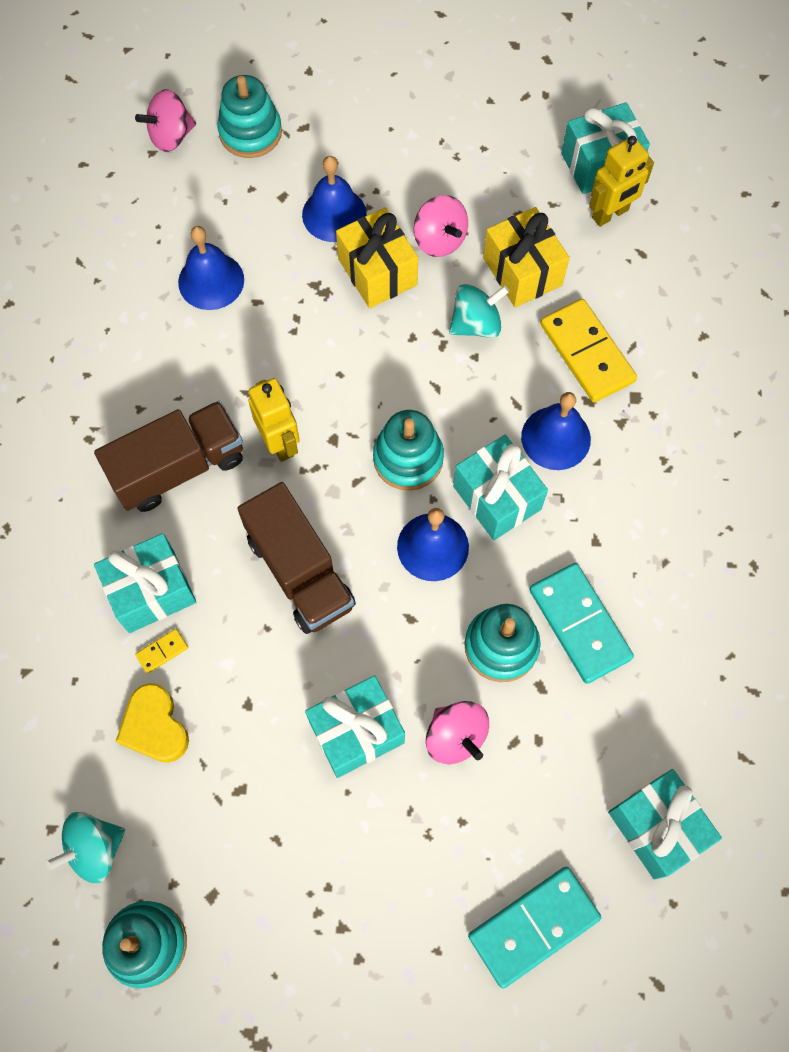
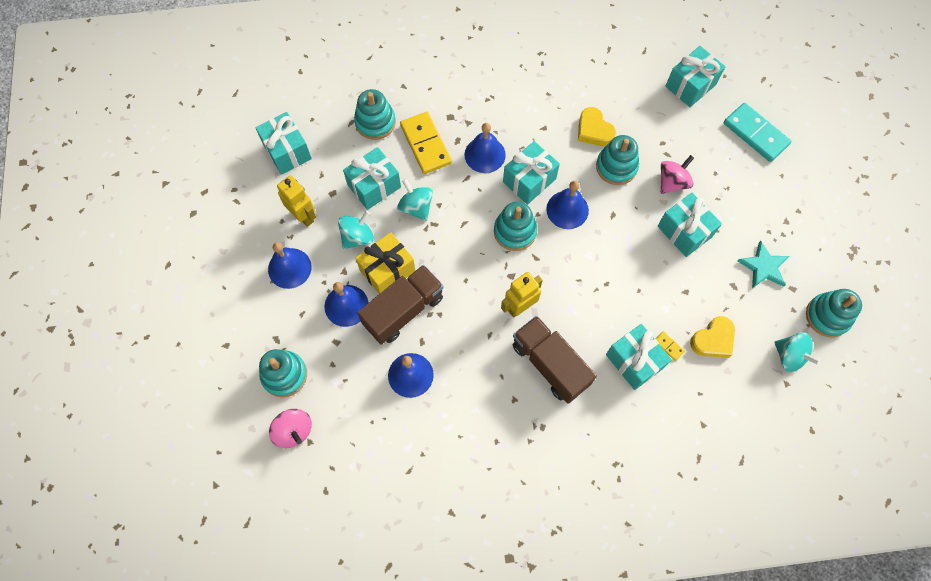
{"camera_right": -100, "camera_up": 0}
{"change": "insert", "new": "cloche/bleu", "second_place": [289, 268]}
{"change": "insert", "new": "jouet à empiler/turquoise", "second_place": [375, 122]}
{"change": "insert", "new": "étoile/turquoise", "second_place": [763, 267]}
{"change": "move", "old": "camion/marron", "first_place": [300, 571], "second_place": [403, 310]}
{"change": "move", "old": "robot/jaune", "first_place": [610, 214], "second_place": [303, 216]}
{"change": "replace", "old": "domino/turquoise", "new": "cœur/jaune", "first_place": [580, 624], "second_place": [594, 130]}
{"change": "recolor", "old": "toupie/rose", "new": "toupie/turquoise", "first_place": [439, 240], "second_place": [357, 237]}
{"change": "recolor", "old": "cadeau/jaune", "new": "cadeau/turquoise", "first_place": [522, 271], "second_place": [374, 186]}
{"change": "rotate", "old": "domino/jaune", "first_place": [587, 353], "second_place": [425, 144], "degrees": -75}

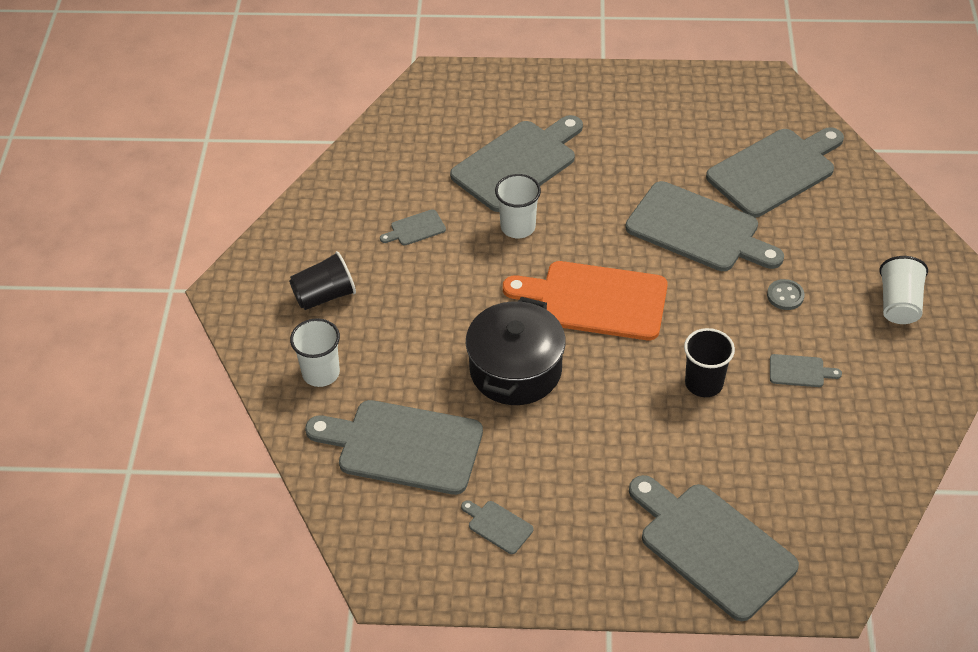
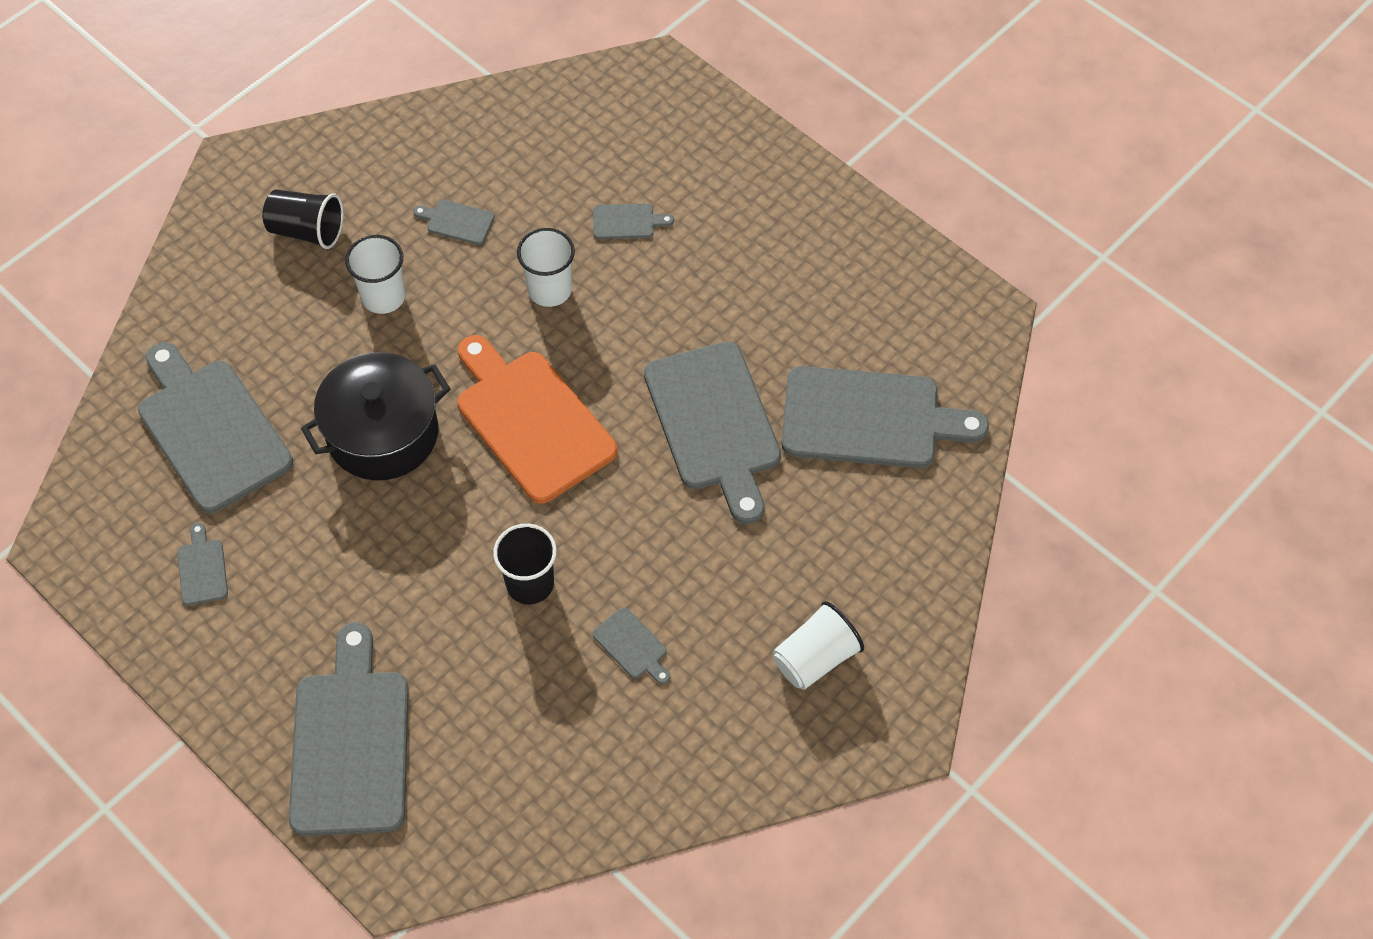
{"camera_right": 40, "camera_up": 10}
{"change": "delete", "old": "bouton/gris", "first_place": [785, 296]}
{"change": "move", "old": "gobelet/blanc", "first_place": [321, 373], "second_place": [383, 297]}
{"change": "resize", "old": "planche à découper/gris", "first_place": [518, 163], "second_place": [627, 221], "factor": 0.42}

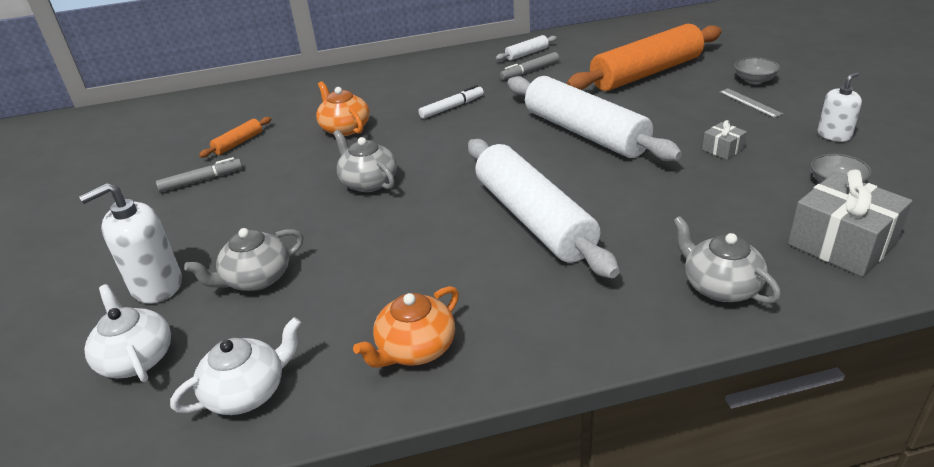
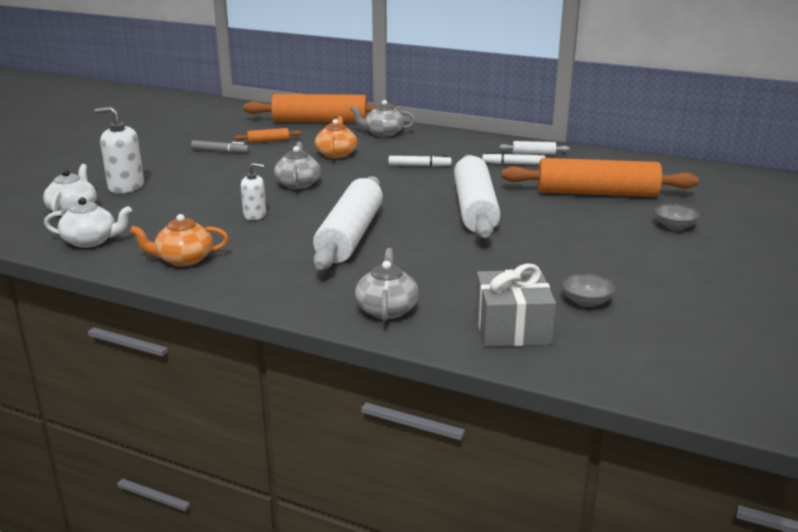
{"camera_right": 35, "camera_up": -10}
{"change": "delete", "old": "cadeau/gris", "first_place": [722, 149]}
{"change": "delete", "old": "règle/gris", "first_place": [750, 103]}
{"change": "insert", "new": "rouleau à pâtisserie/orange", "second_place": [320, 121]}
{"change": "move", "old": "théière/gris", "first_place": [256, 279], "second_place": [383, 133]}
{"change": "move", "old": "distributeur de savon/blanc", "first_place": [834, 135], "second_place": [255, 215]}
{"change": "recolor", "old": "feutre/gris", "new": "feutre/blanc", "first_place": [530, 71], "second_place": [513, 164]}

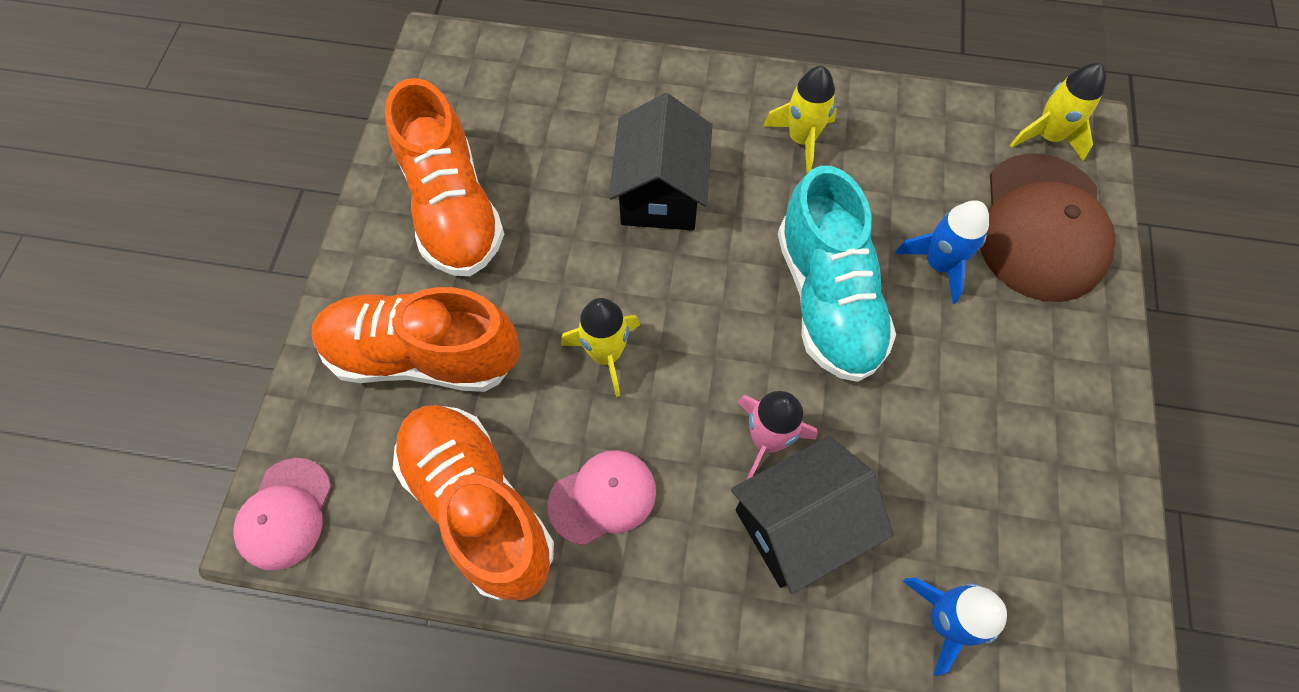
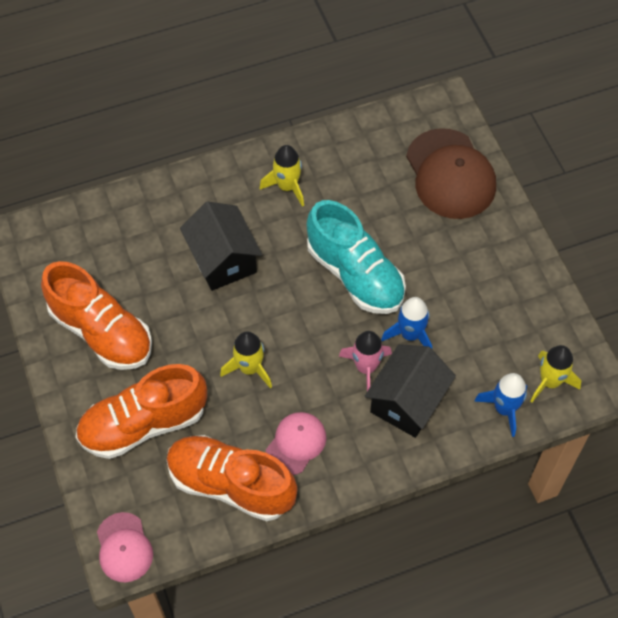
{"camera_right": -30, "camera_up": -5}
{"change": "move", "old": "fusée/bleu", "first_place": [938, 264], "second_place": [410, 334]}
{"change": "move", "old": "fusée/jaune", "first_place": [1047, 136], "second_place": [550, 381]}

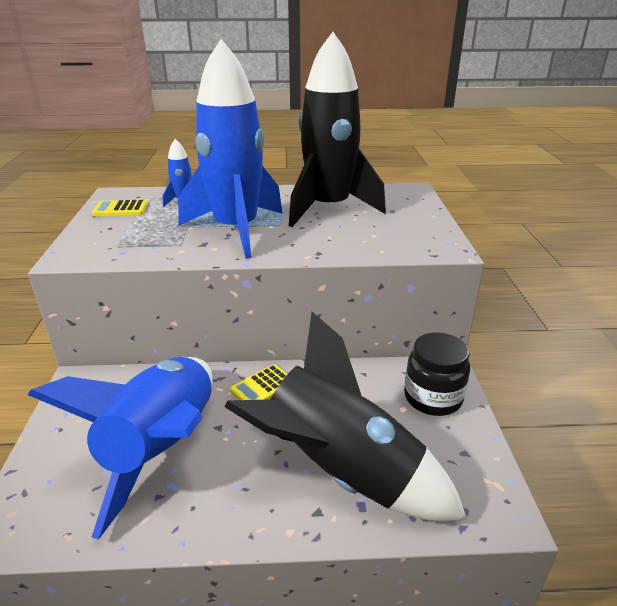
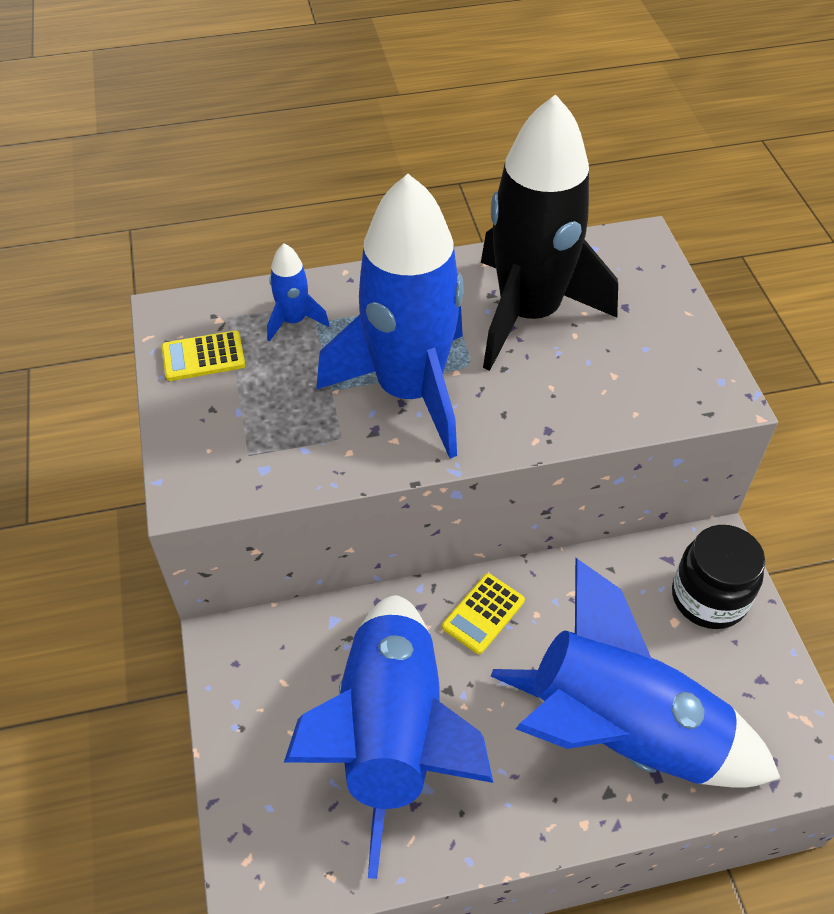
{"camera_right": -10, "camera_up": 20}
{"change": "recolor", "old": "fusée/noir", "new": "fusée/bleu", "first_place": [341, 472], "second_place": [622, 733]}

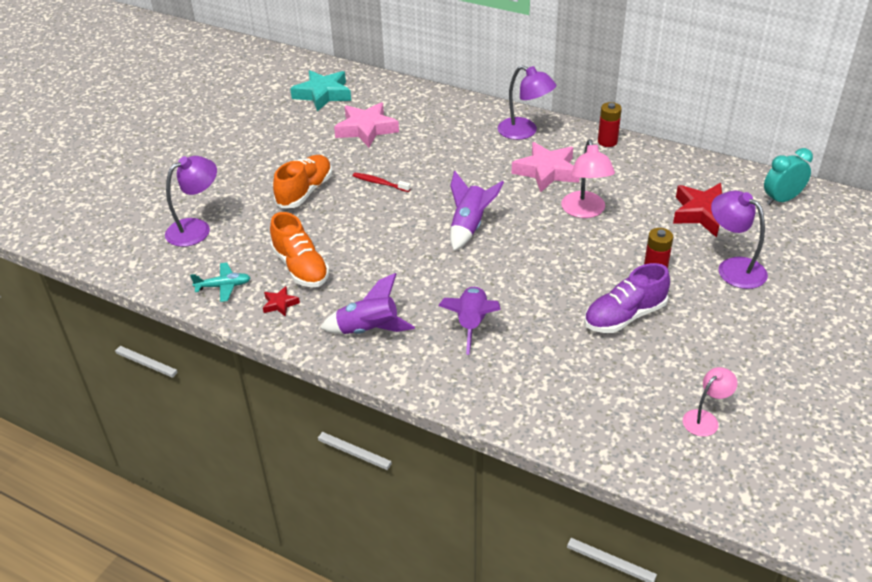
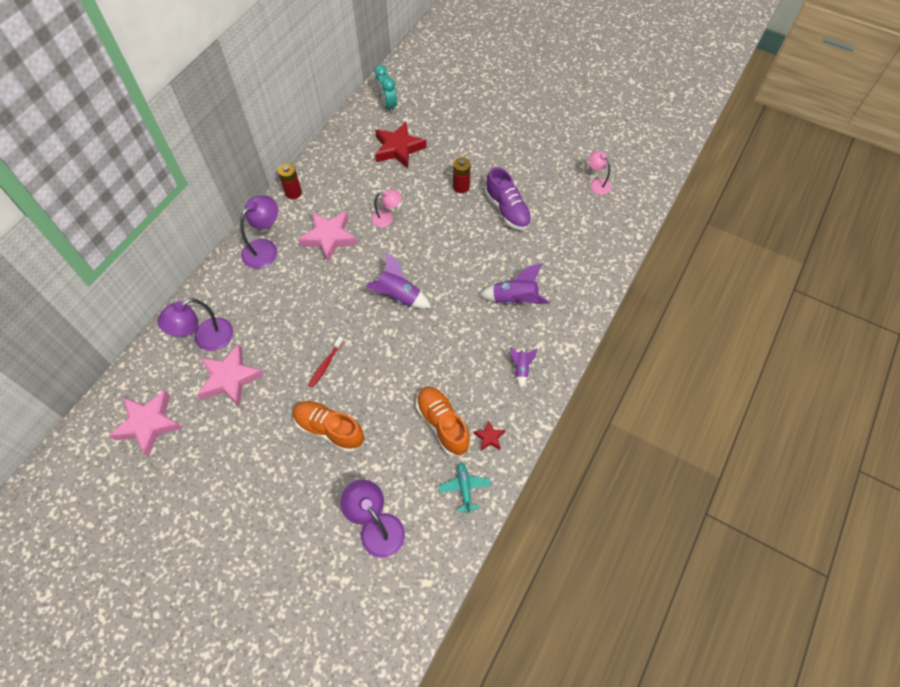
{"camera_right": -90, "camera_up": 20}
{"change": "move", "old": "lampe/violet", "first_place": [733, 268], "second_place": [206, 339]}
{"change": "recolor", "old": "étoile/turquoise", "new": "étoile/rose", "first_place": [323, 94], "second_place": [148, 424]}
{"change": "rotate", "old": "chaussure/orange", "first_place": [301, 267], "second_place": [442, 424], "degrees": -90}
{"change": "resize", "old": "fusée/violet", "first_place": [368, 330], "second_place": [521, 369], "factor": 0.57}
{"change": "resize", "old": "lampe/rose", "first_place": [585, 211], "second_place": [387, 218], "factor": 0.63}

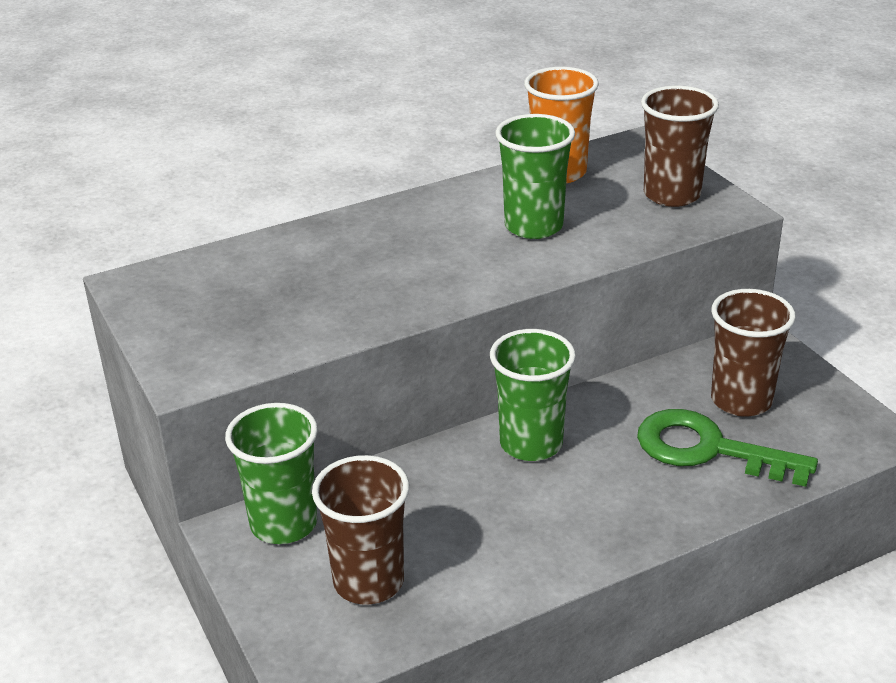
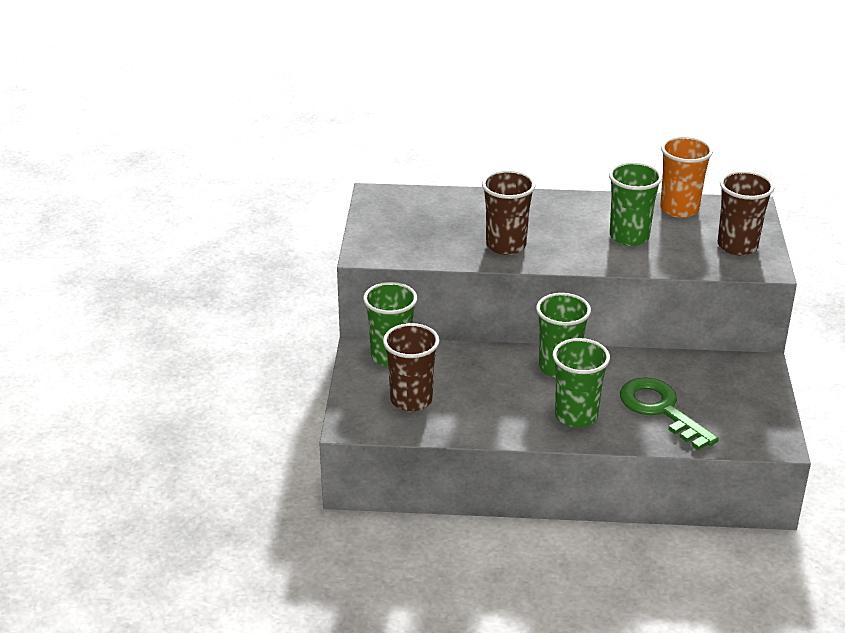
{"camera_right": 30, "camera_up": 0}
{"change": "insert", "new": "gobelet/vert", "second_place": [576, 416]}
{"change": "move", "old": "gobelet/marron", "first_place": [741, 400], "second_place": [506, 245]}

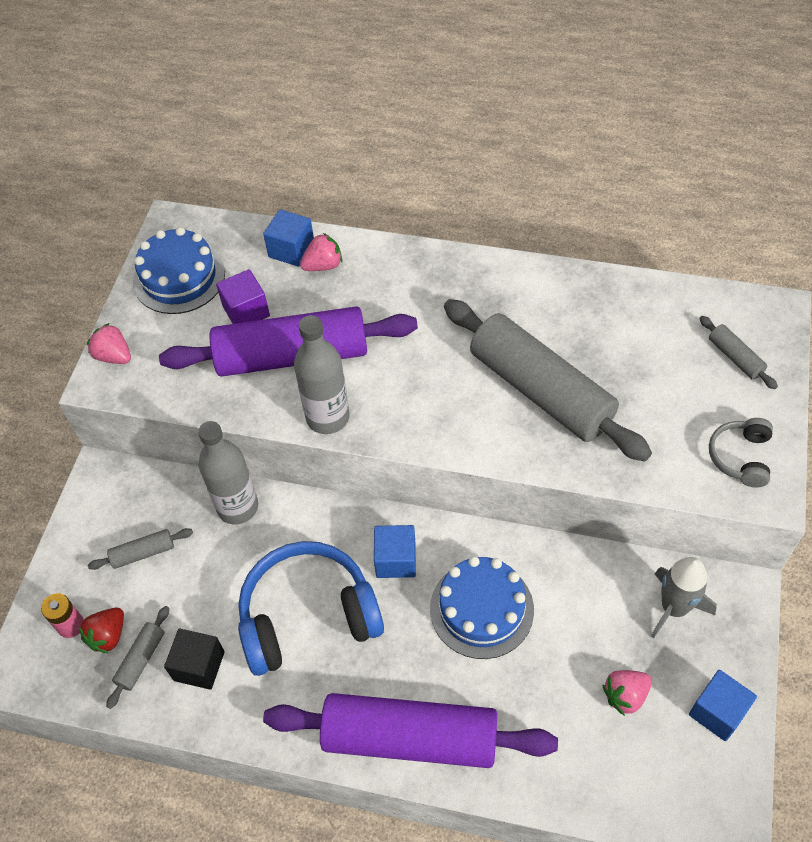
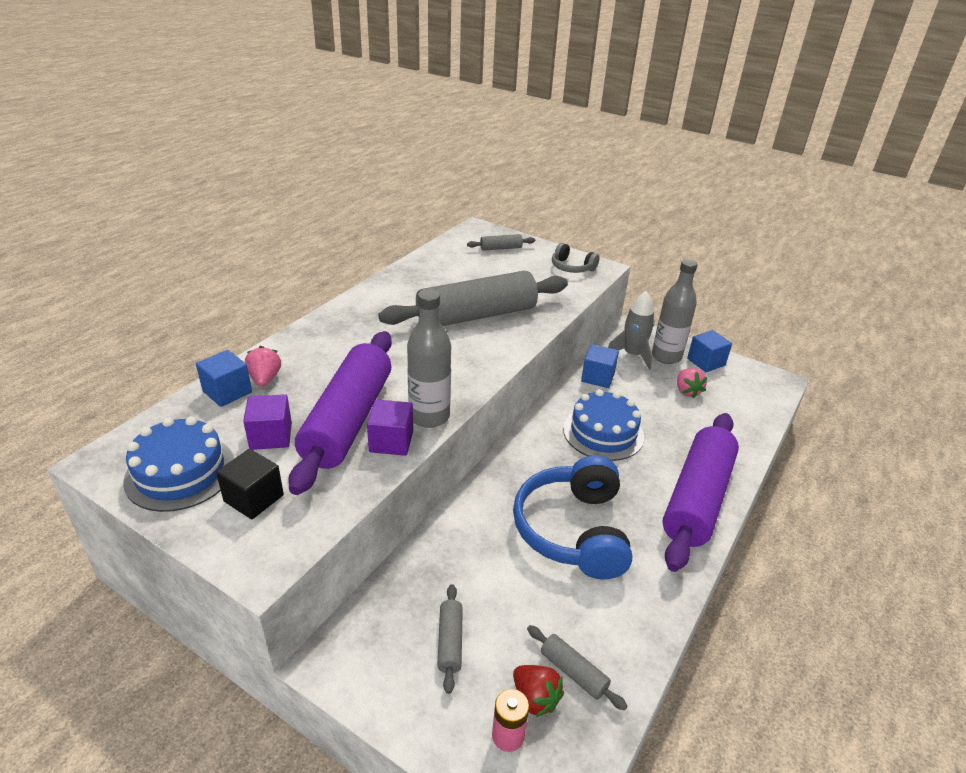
{"camera_right": -75, "camera_up": -20}
{"change": "delete", "old": "fraise/rose", "first_place": [114, 356]}
{"change": "insert", "new": "cube/violet", "second_place": [391, 441]}
{"change": "move", "old": "cube/noir", "first_place": [199, 666], "second_place": [254, 498]}
{"change": "move", "old": "bouteille/gris", "first_place": [237, 507], "second_place": [666, 356]}
{"change": "move", "old": "cube/bleu", "first_place": [396, 560], "second_place": [598, 377]}

